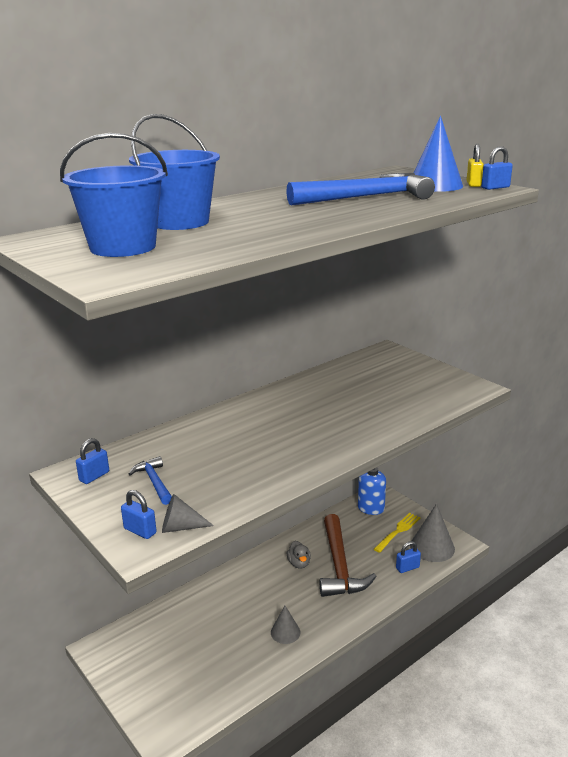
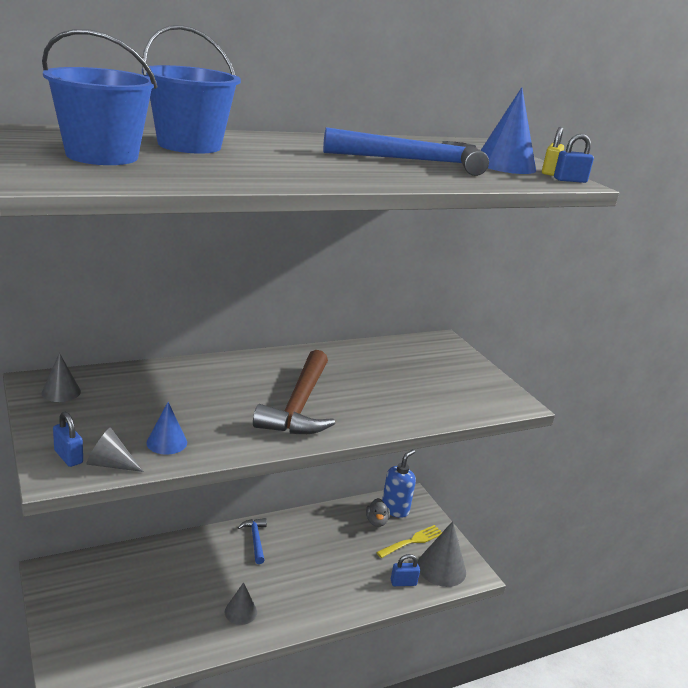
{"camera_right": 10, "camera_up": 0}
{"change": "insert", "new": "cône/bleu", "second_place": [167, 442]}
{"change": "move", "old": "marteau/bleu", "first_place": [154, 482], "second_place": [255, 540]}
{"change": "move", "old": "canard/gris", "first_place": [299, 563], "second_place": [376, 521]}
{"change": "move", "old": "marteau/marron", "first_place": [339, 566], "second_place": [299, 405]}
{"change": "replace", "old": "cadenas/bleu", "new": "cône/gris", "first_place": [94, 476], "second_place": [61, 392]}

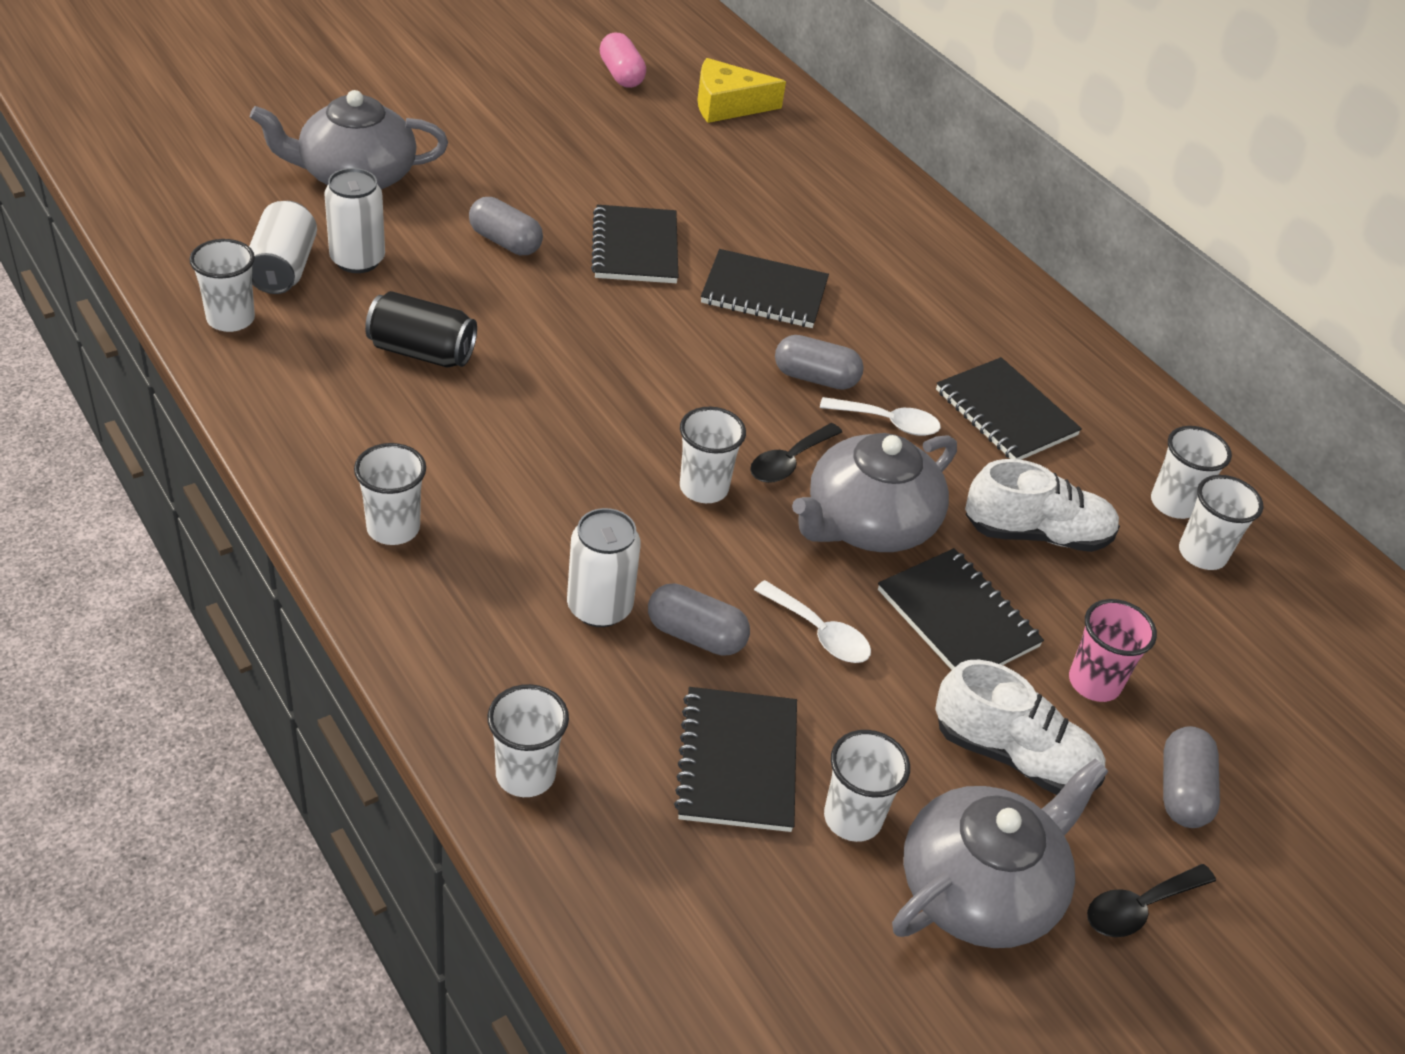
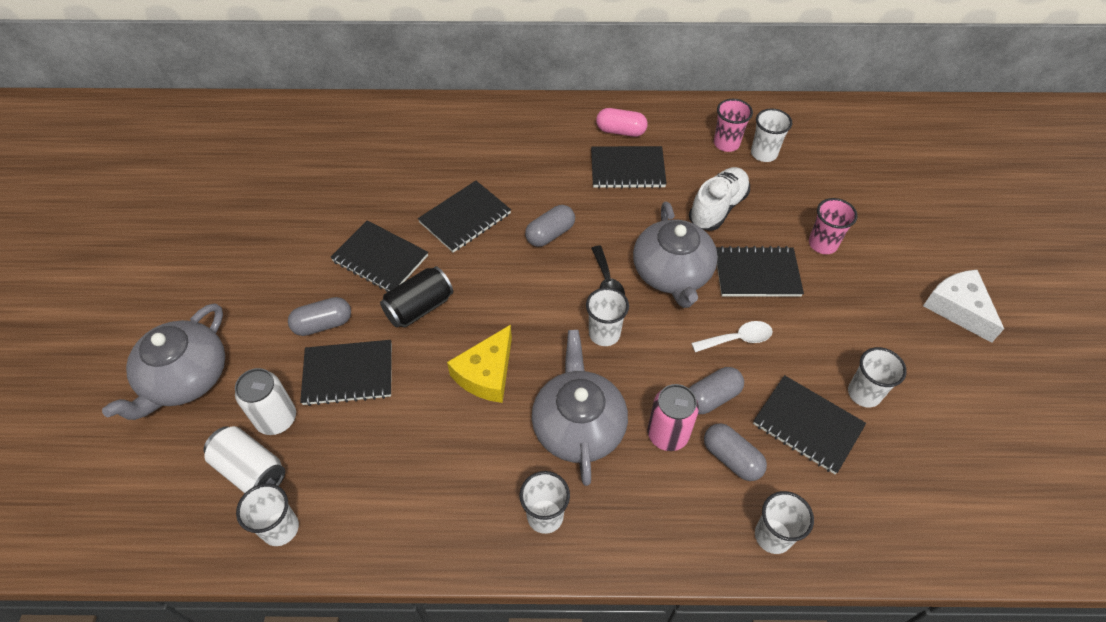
{"camera_right": -50, "camera_up": 10}
{"change": "delete", "old": "cuillère/blanc", "first_place": [888, 422]}
{"change": "delete", "old": "chaussure/blanc", "first_place": [1013, 756]}
{"change": "insert", "new": "carnet/noir", "second_place": [348, 374]}
{"change": "move", "old": "canette/noir", "first_place": [422, 352], "second_place": [419, 307]}
{"change": "move", "old": "gélule/rose", "first_place": [621, 75], "second_place": [620, 131]}
{"change": "move", "old": "fromage/jaune", "first_place": [727, 105], "second_place": [486, 373]}
{"change": "move", "old": "théière/gris", "first_place": [980, 888], "second_place": [578, 425]}
{"change": "move", "old": "gélule/gris", "first_place": [1182, 791], "second_place": [731, 458]}
{"change": "replace", "old": "cuillère/noir", "new": "fromage/blanc", "first_place": [1139, 908], "second_place": [958, 308]}
{"change": "recolor", "old": "canette/blanc", "new": "canette/rose", "first_place": [599, 607], "second_place": [667, 434]}
{"change": "recolor", "old": "gobelet/blanc", "new": "gobelet/rose", "first_place": [1173, 504], "second_place": [726, 143]}

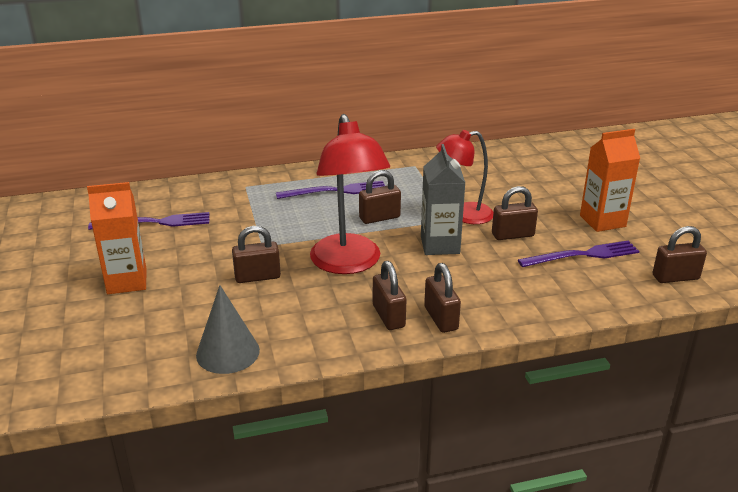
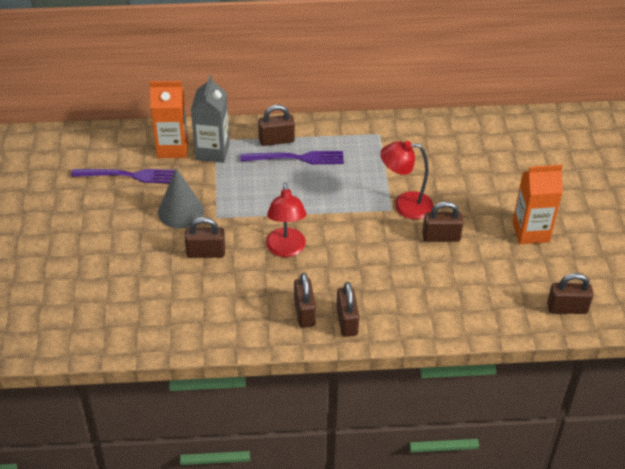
{"camera_right": 10, "camera_up": 15}
{"change": "delete", "old": "fourchette/violet", "first_place": [582, 255]}
{"change": "move", "old": "brique de lait/orange", "first_place": [127, 281], "second_place": [172, 148]}
{"change": "move", "old": "cône/gris", "first_place": [228, 352], "second_place": [181, 211]}
{"change": "move", "old": "cadenas/marron", "first_place": [379, 218], "second_place": [276, 140]}
{"change": "move", "old": "brique de lait/gris", "first_place": [440, 245], "second_place": [212, 151]}
{"change": "resize", "old": "lampe/rouge", "first_place": [349, 264], "second_place": [286, 249], "factor": 0.64}

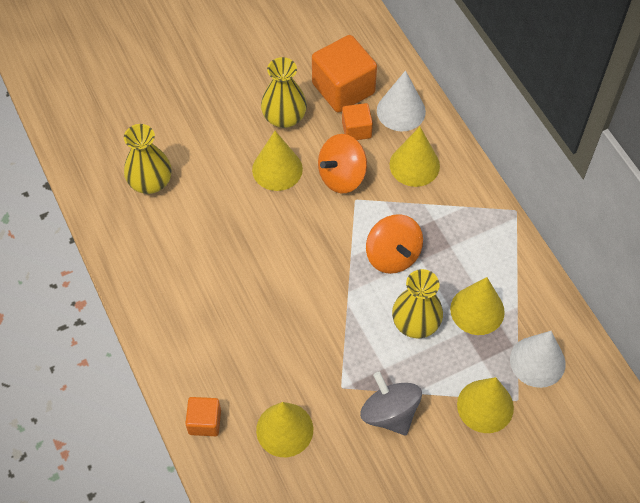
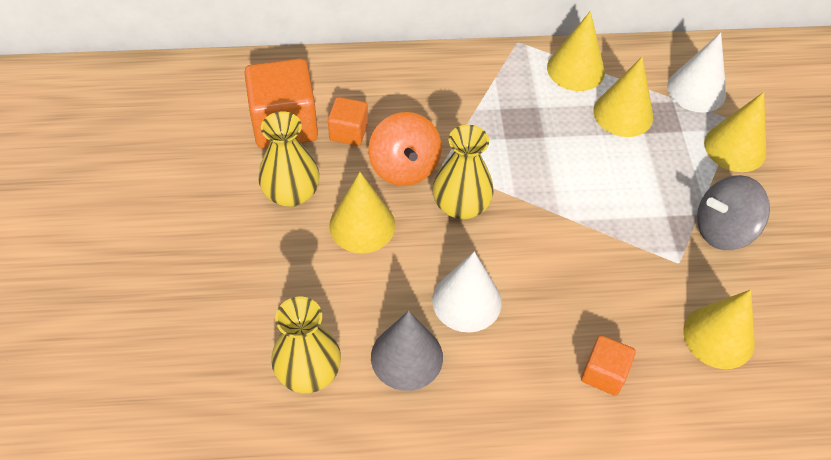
{"camera_right": -70, "camera_up": -5}
{"change": "delete", "old": "toupie/orange", "first_place": [393, 255]}
{"change": "insert", "new": "cône/gris", "second_place": [406, 357]}
{"change": "move", "old": "cube/orange", "first_place": [204, 422], "second_place": [604, 373]}
{"change": "move", "old": "cône/blanc", "first_place": [401, 111], "second_place": [466, 301]}
{"change": "move", "old": "cône/jaune", "first_place": [414, 165], "second_place": [575, 69]}
{"change": "move", "old": "vase/jaune", "first_place": [415, 323], "second_place": [461, 205]}

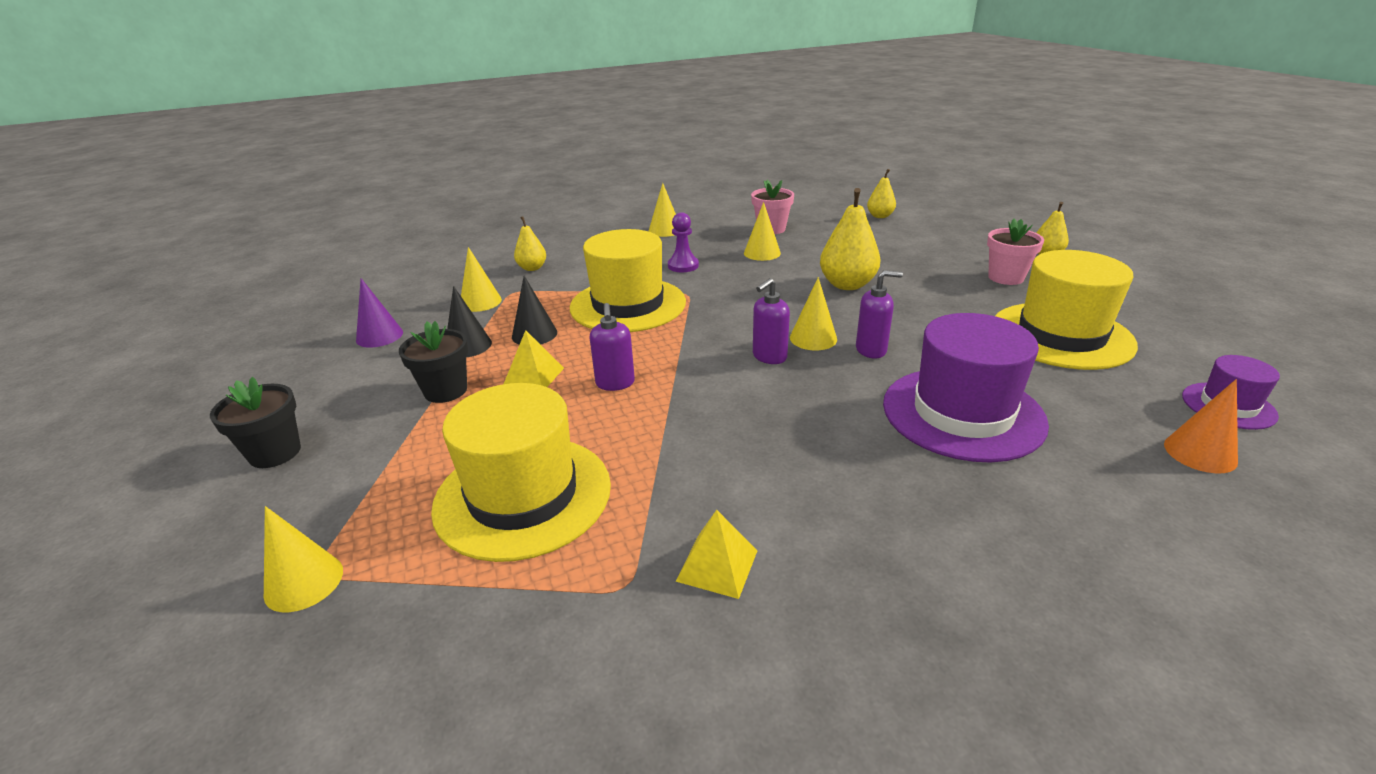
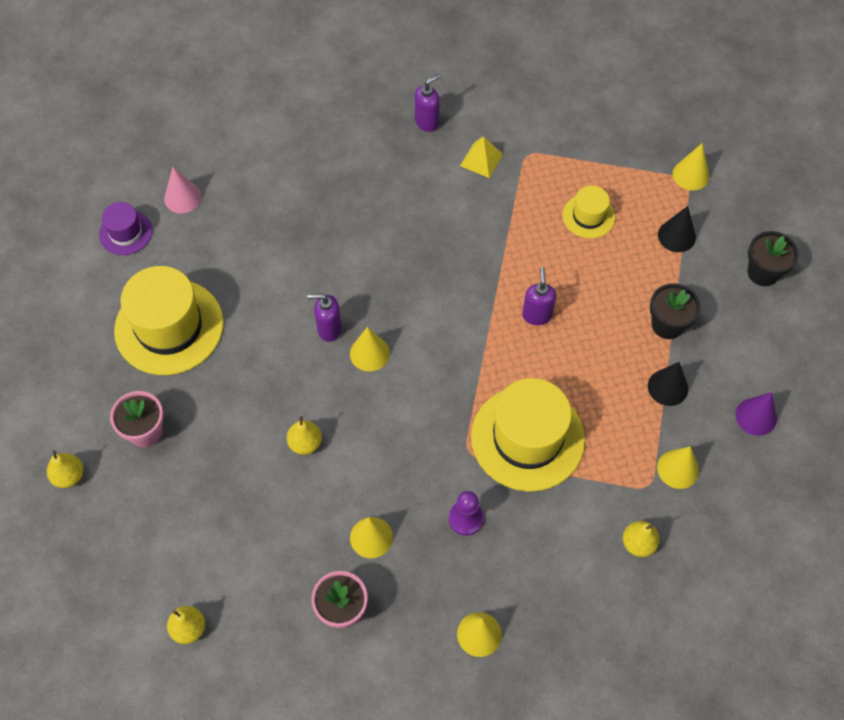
{"camera_right": -175, "camera_up": 30}
{"change": "delete", "old": "pyramide/jaune", "first_place": [534, 376]}
{"change": "delete", "old": "chapeau/violet", "first_place": [962, 413]}
{"change": "move", "old": "cône/noir", "first_place": [534, 334], "second_place": [676, 236]}
{"change": "move", "old": "distributeur de savon/violet", "first_place": [769, 357], "second_place": [427, 122]}
{"change": "recolor", "old": "cône/orange", "new": "cône/rose", "first_place": [1200, 453], "second_place": [182, 197]}
{"change": "resize", "old": "chapeau/jaune", "first_place": [523, 495], "second_place": [588, 216], "factor": 0.51}
{"change": "resize", "old": "poire/jaune", "first_place": [847, 285], "second_place": [305, 443], "factor": 0.59}

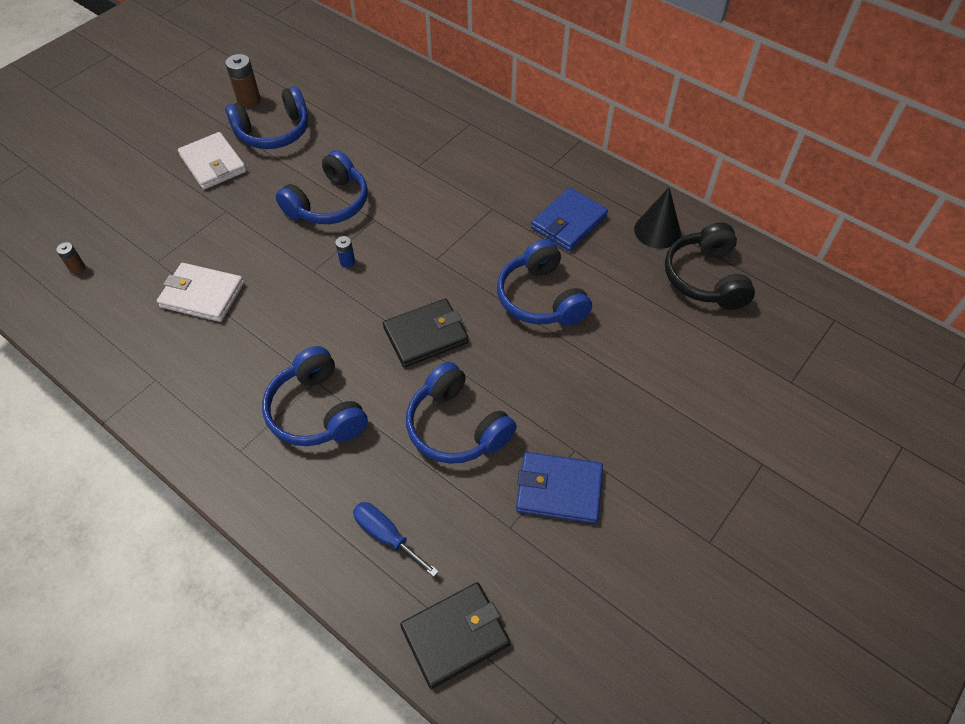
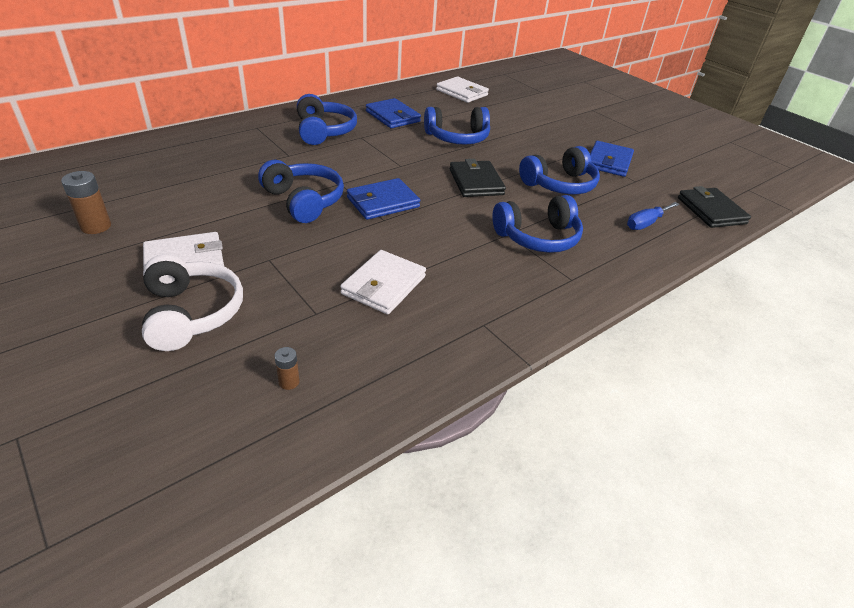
{"camera_right": -80, "camera_up": -15}
{"change": "delete", "old": "cône/noir", "first_place": [657, 231]}
{"change": "insert", "new": "casque audio/blanc", "second_place": [192, 313]}
{"change": "move", "old": "casque audio/bleu", "first_place": [274, 132], "second_place": [324, 131]}
{"change": "replace", "old": "pile/bleu", "new": "portefeuille/bleu", "first_place": [347, 262], "second_place": [383, 202]}
{"change": "replace", "old": "casque audio/noir", "new": "portefeuille/blanc", "first_place": [705, 278], "second_place": [462, 92]}

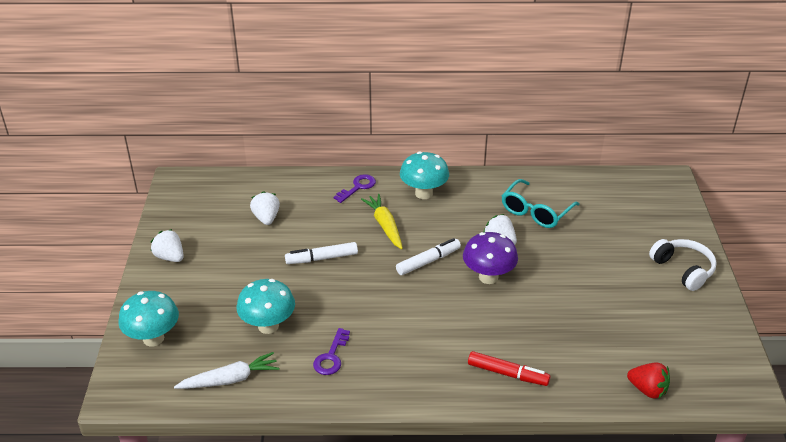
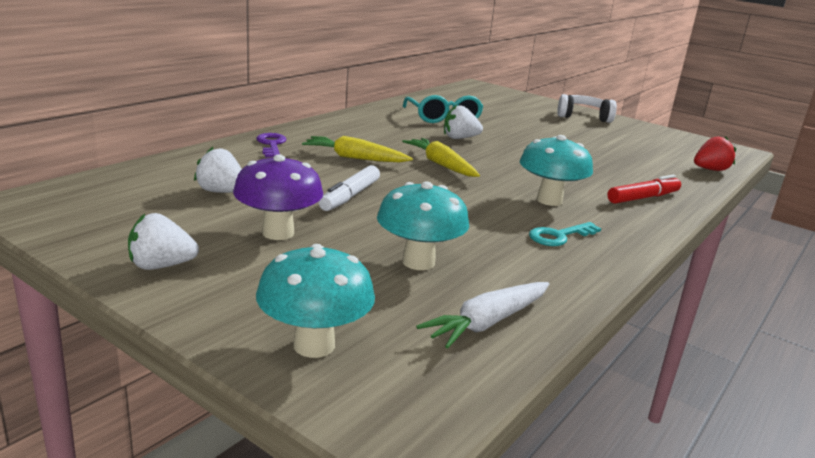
{"camera_right": -55, "camera_up": -15}
{"change": "delete", "old": "clé/violet", "first_place": [331, 357]}
{"change": "insert", "new": "clé/turquoise", "second_place": [559, 236]}
{"change": "move", "old": "champignon/turquoise", "first_place": [423, 193], "second_place": [549, 200]}
{"change": "move", "old": "champignon/violet", "first_place": [488, 277], "second_place": [278, 233]}
{"change": "replace", "old": "feutre/blanc", "new": "carotte/jaune", "first_place": [428, 261], "second_place": [441, 165]}
{"change": "rotate", "old": "carotte/blanc", "first_place": [230, 379], "second_place": [488, 322], "degrees": -150}

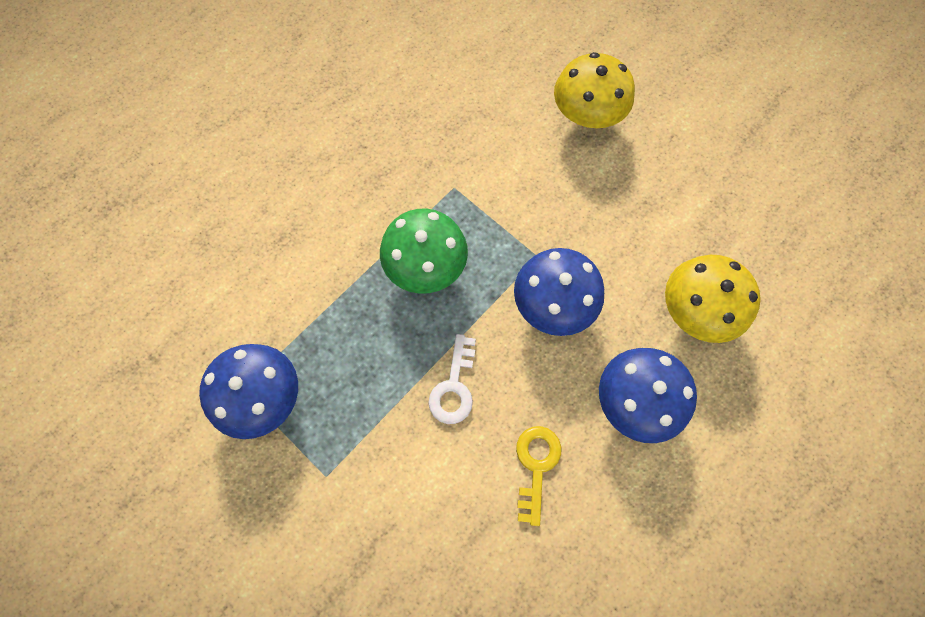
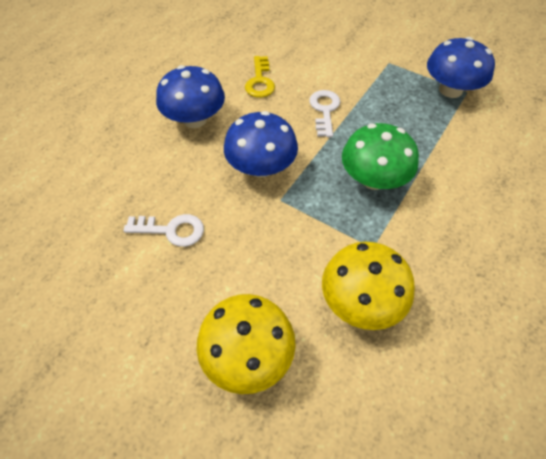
{"camera_right": 170, "camera_up": -15}
{"change": "insert", "new": "clé/blanc", "second_place": [171, 230]}
{"change": "move", "old": "champignon/jaune", "first_place": [696, 310], "second_place": [361, 301]}

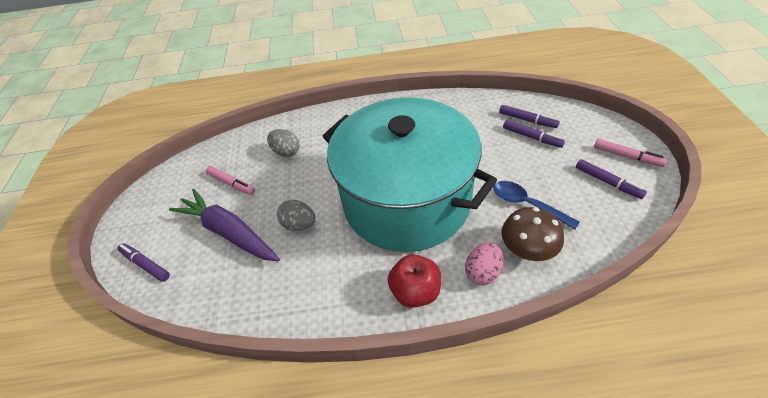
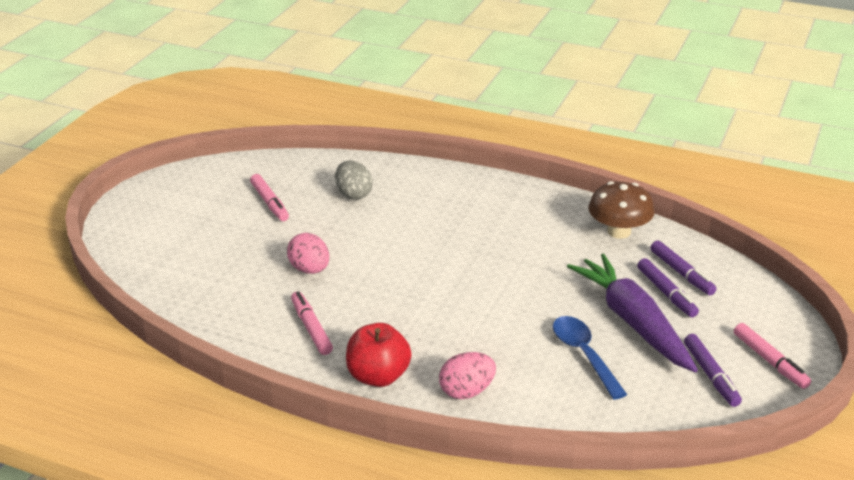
{"camera_right": 25, "camera_up": -15}
{"change": "delete", "old": "feutre/violet", "first_place": [146, 264]}
{"change": "delete", "old": "marmite/turquoise", "first_place": [406, 200]}
{"change": "insert", "new": "feutre/rose", "second_place": [311, 328]}
{"change": "move", "old": "carotte/violet", "first_place": [228, 232], "second_place": [632, 321]}
{"change": "move", "old": "champignon/marron", "first_place": [527, 248], "second_place": [619, 231]}
{"change": "recolor", "old": "œuf/gris", "new": "œuf/rose", "first_place": [299, 225], "second_place": [310, 269]}

